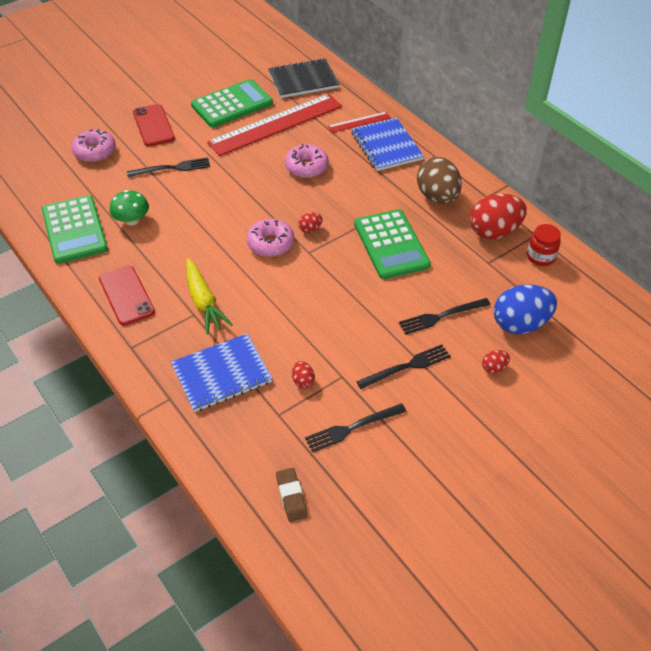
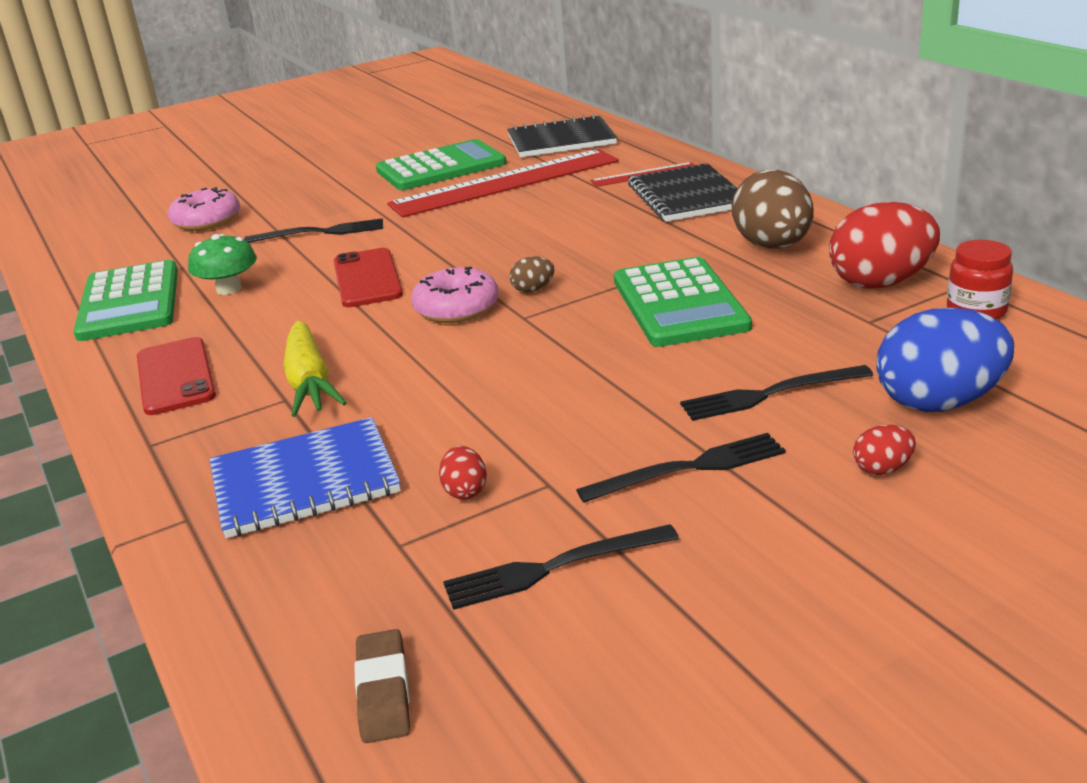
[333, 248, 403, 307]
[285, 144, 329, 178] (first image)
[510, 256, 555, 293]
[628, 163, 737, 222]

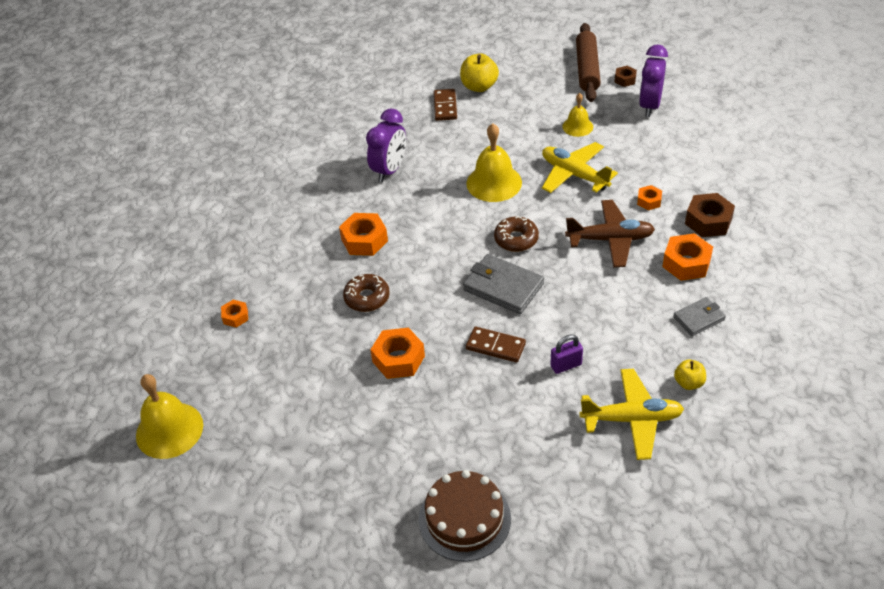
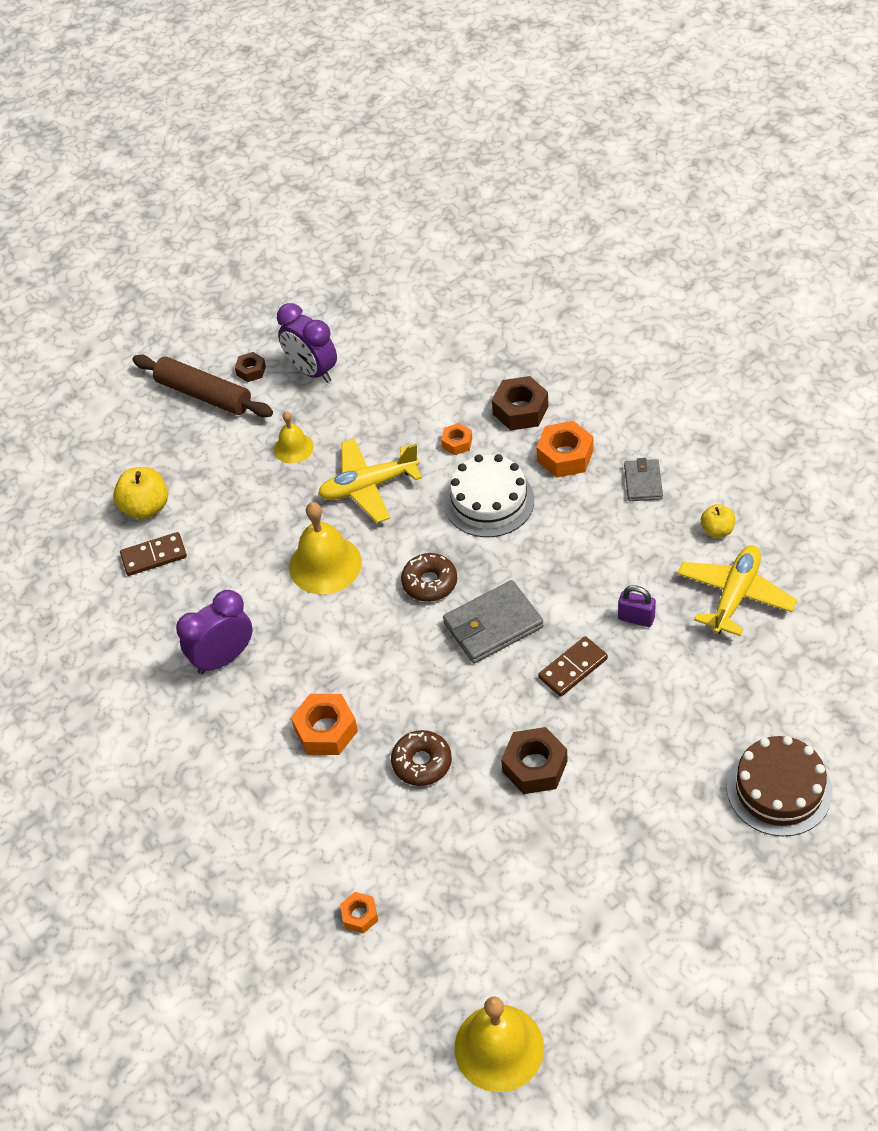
[176, 590, 253, 674]
[501, 727, 568, 794]
[120, 532, 187, 576]
[618, 585, 656, 627]
[444, 454, 534, 537]

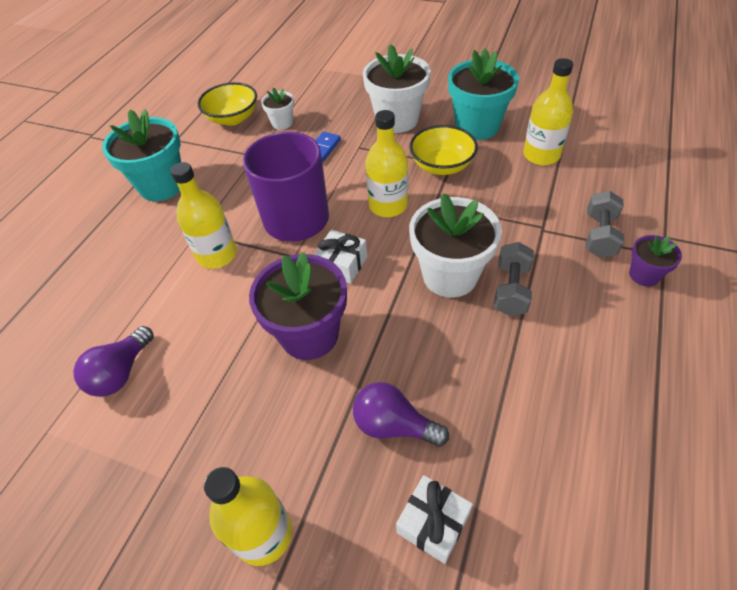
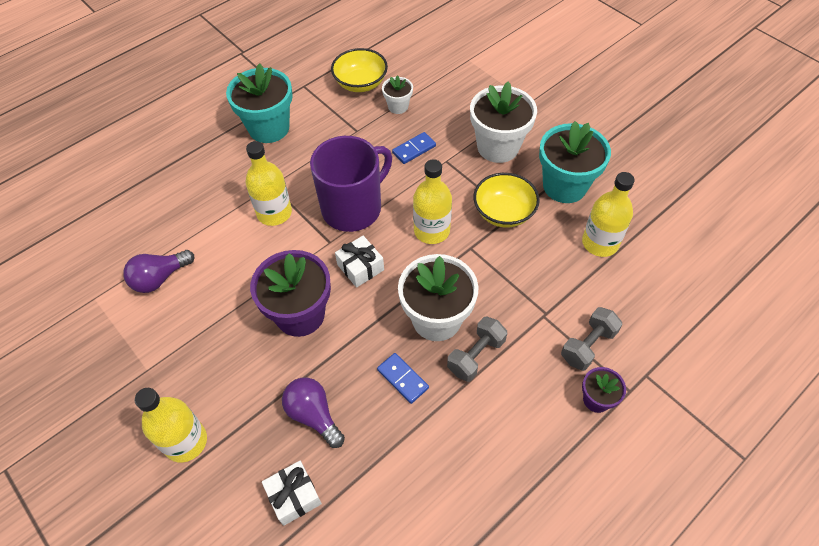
[377, 353, 429, 404]

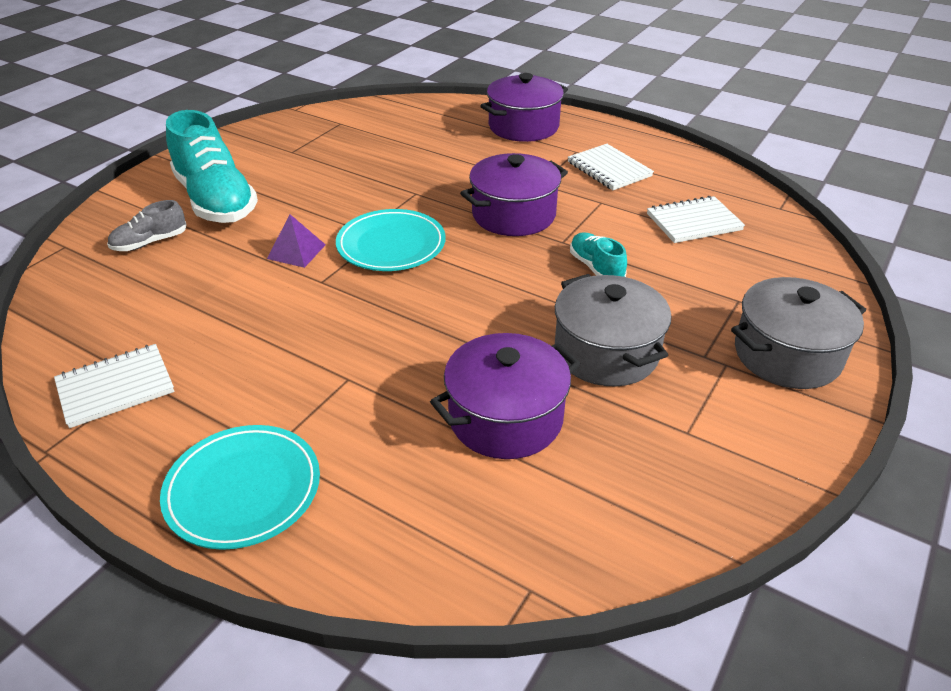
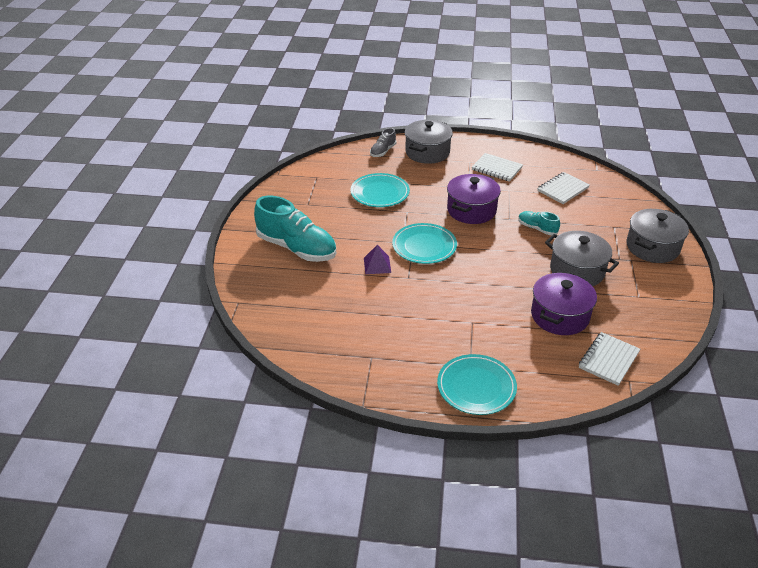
[579, 332, 640, 386]
[370, 128, 396, 157]
[405, 120, 453, 164]
[350, 173, 410, 207]

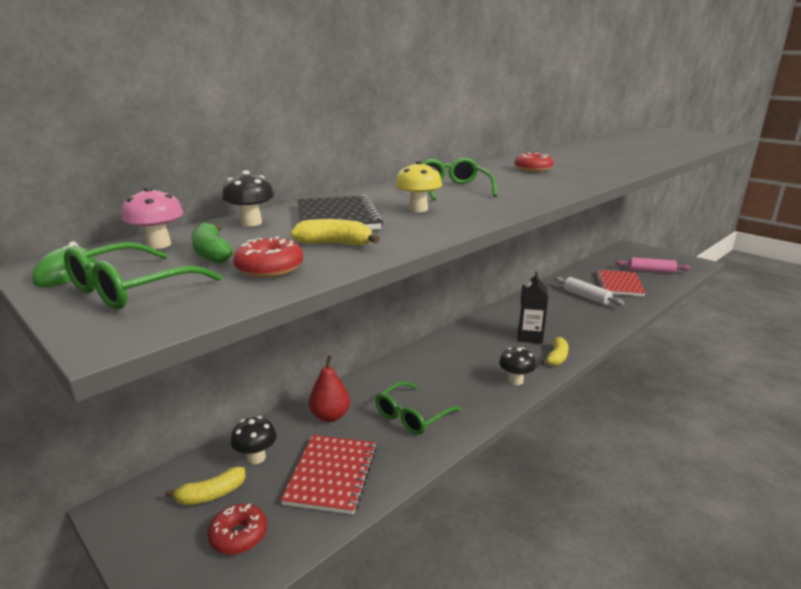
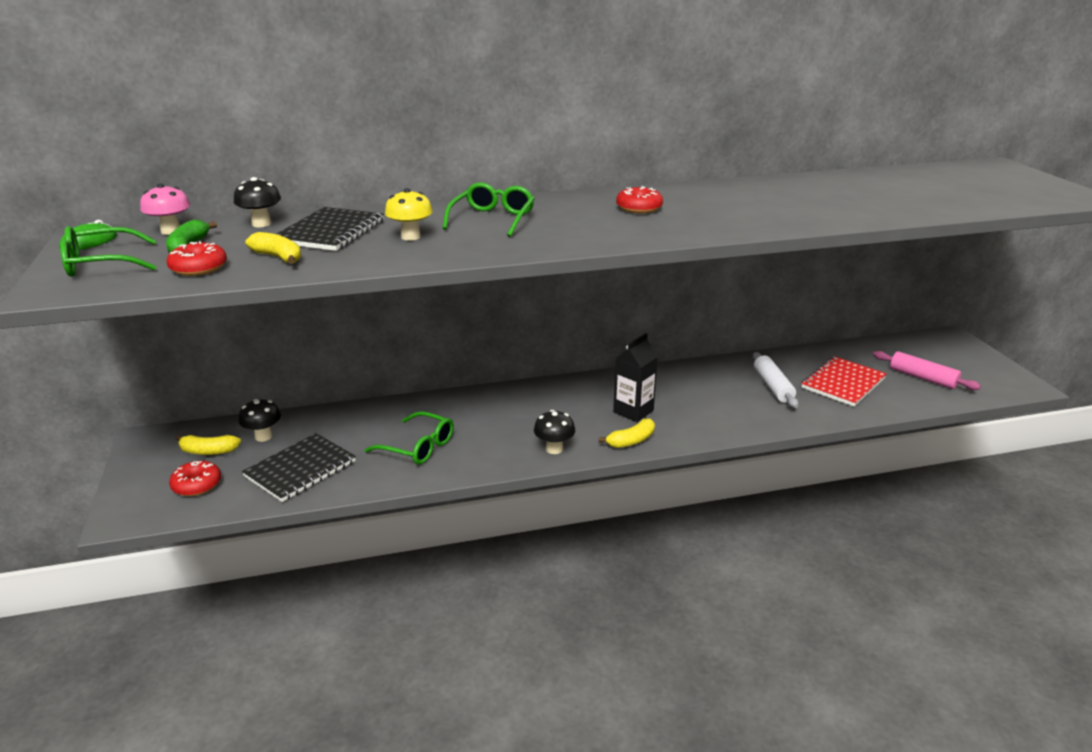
[242, 433, 356, 502]
[309, 355, 350, 422] (first image)
[365, 411, 454, 465]

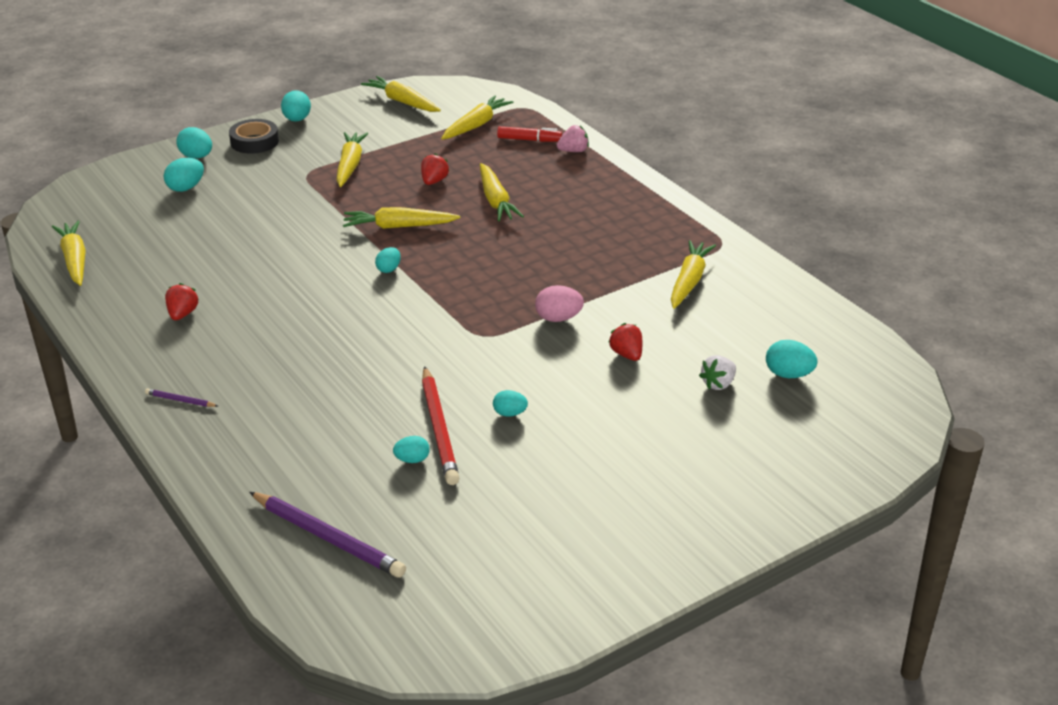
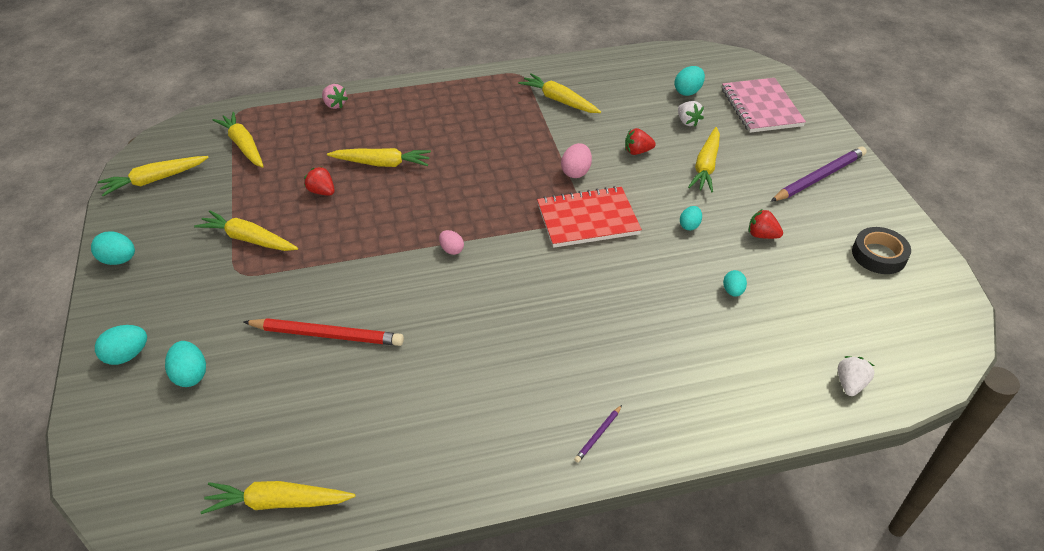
[749, 209, 783, 239]
[852, 227, 911, 274]
[771, 146, 867, 202]
[688, 127, 720, 193]
[439, 230, 464, 255]
[244, 318, 404, 346]
[497, 126, 562, 142] (first image)
[322, 84, 348, 109]
[537, 186, 642, 248]
[722, 78, 806, 133]
[838, 356, 875, 396]

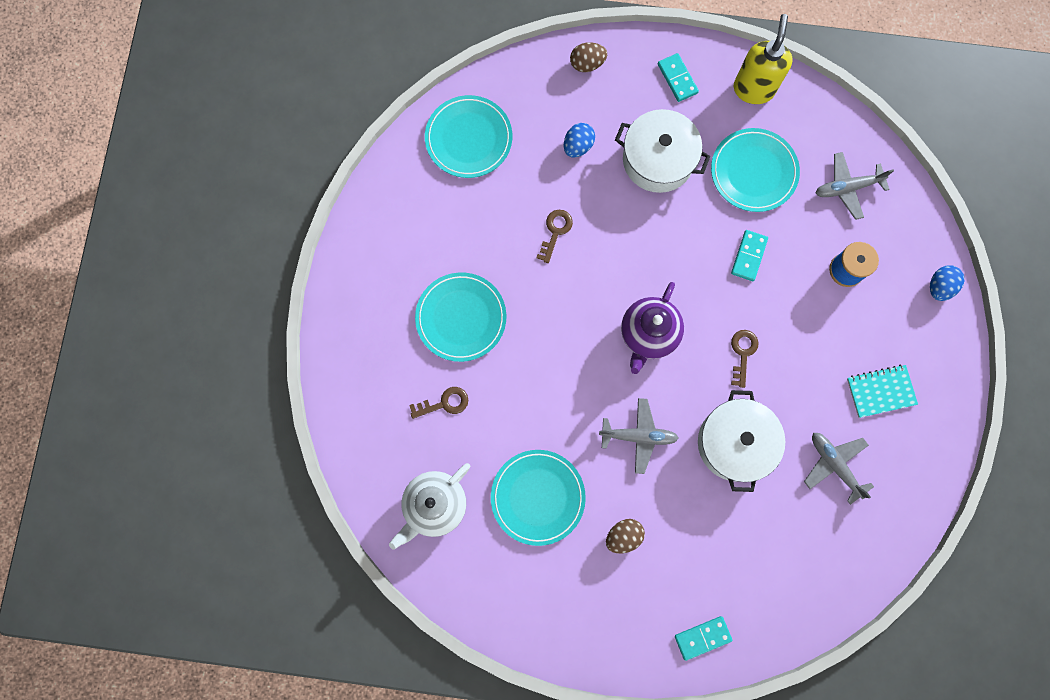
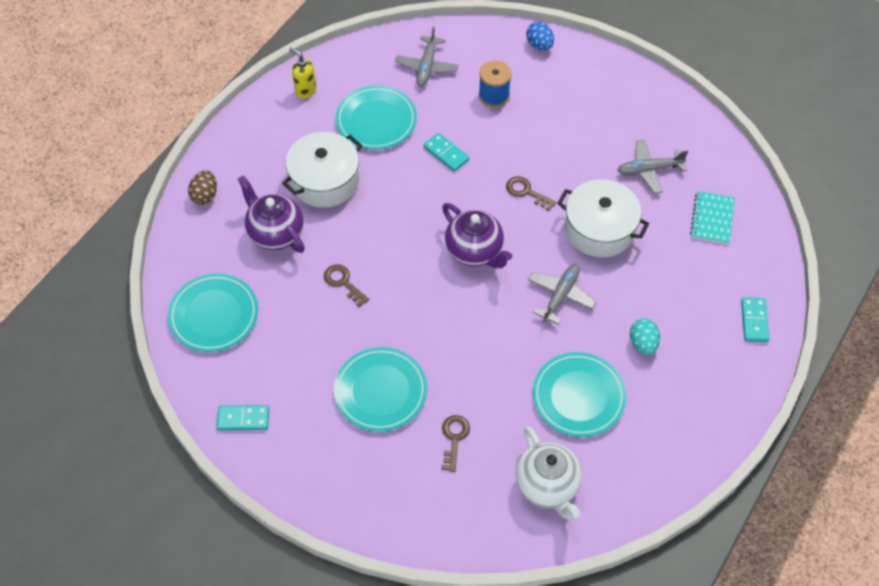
[238, 175, 305, 253]
[630, 318, 660, 355]
[216, 405, 269, 430]
[289, 47, 316, 99]
[690, 191, 735, 245]

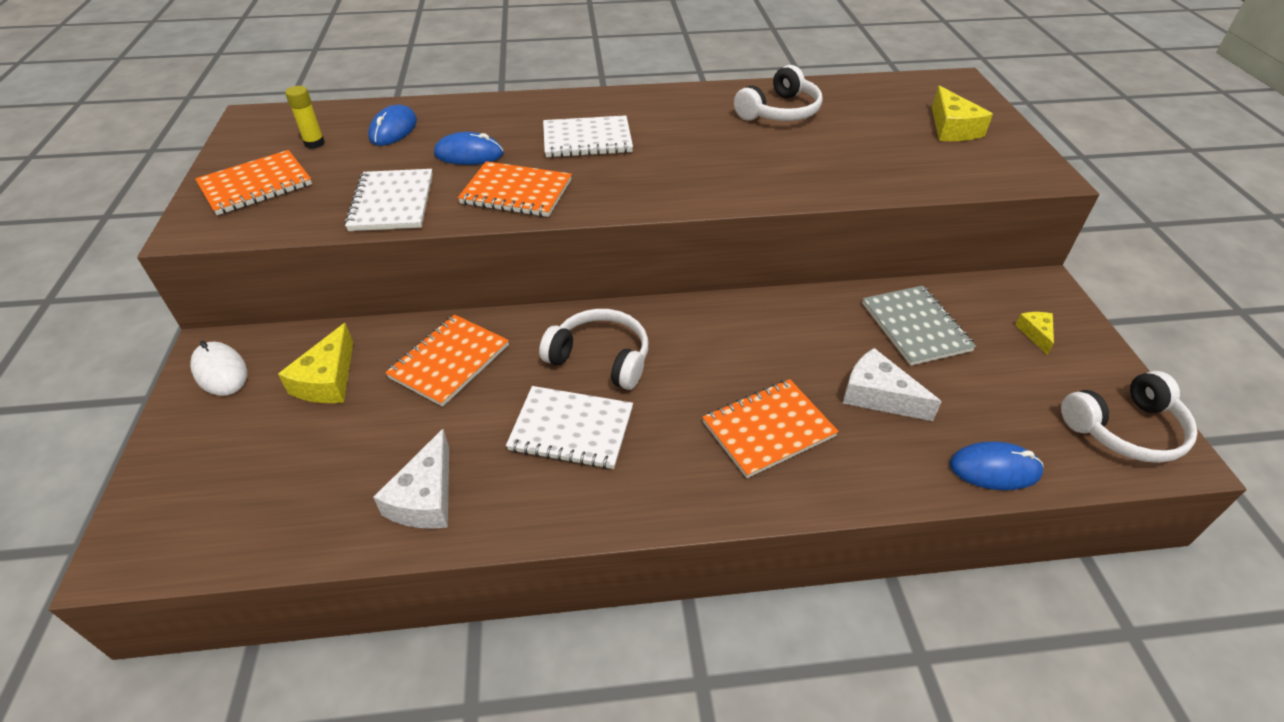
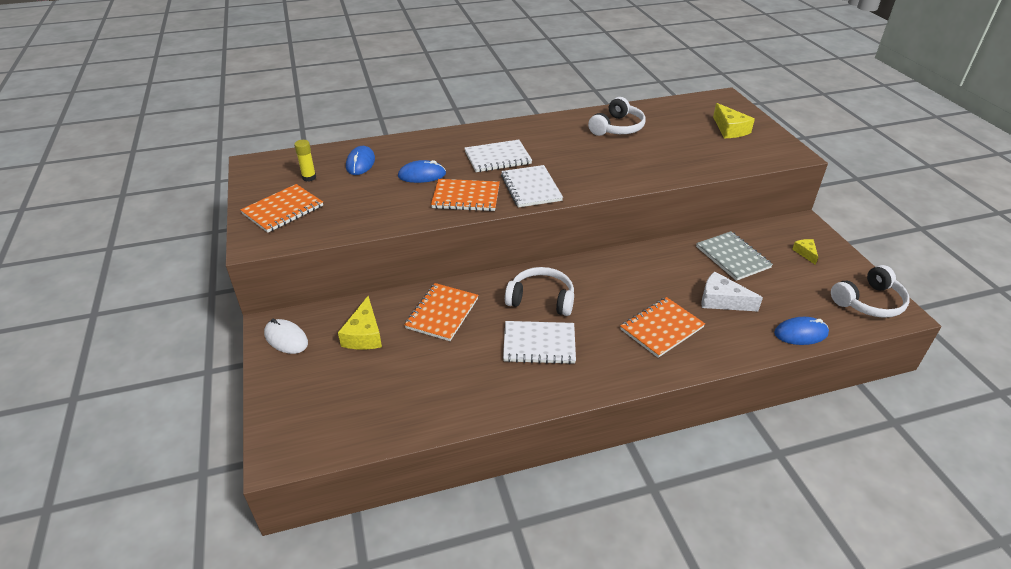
[501, 165, 563, 207]
[373, 429, 449, 529] (first image)

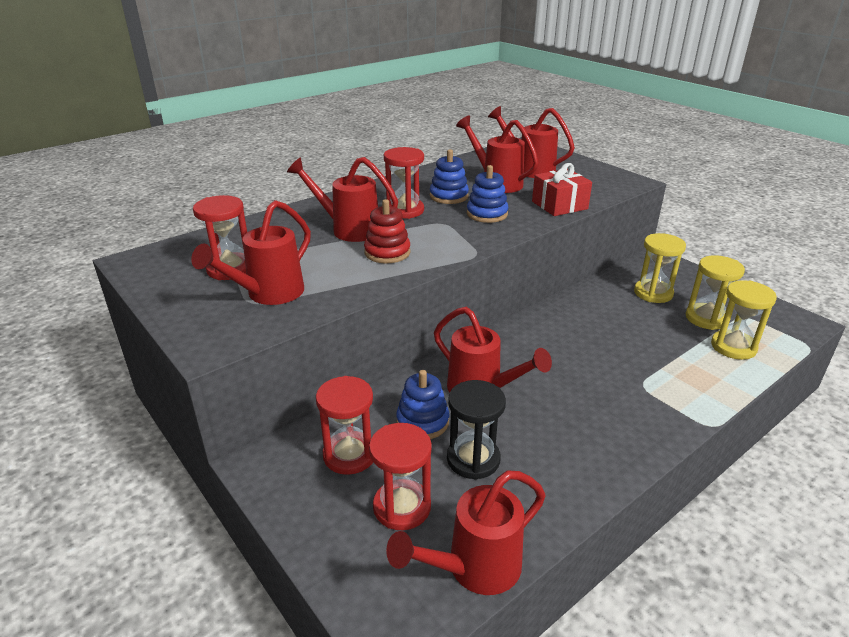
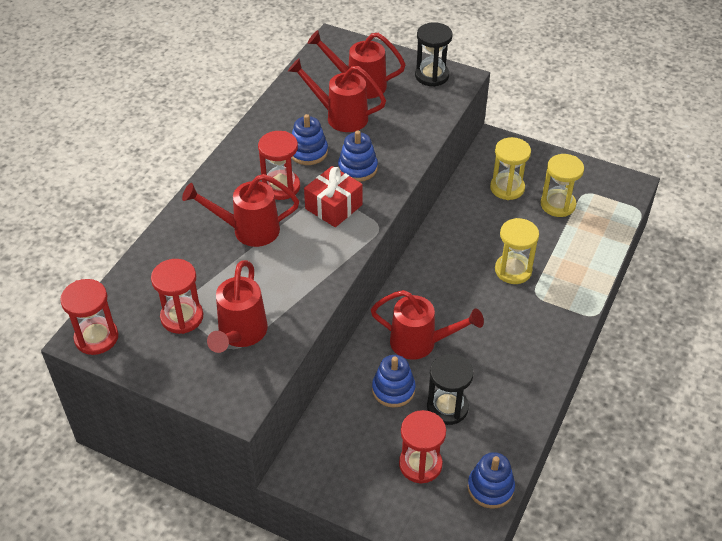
[60, 279, 118, 355]
[364, 199, 411, 263] (first image)
[468, 452, 515, 509]
[304, 166, 363, 227]
[495, 218, 539, 284]
[415, 22, 452, 87]

